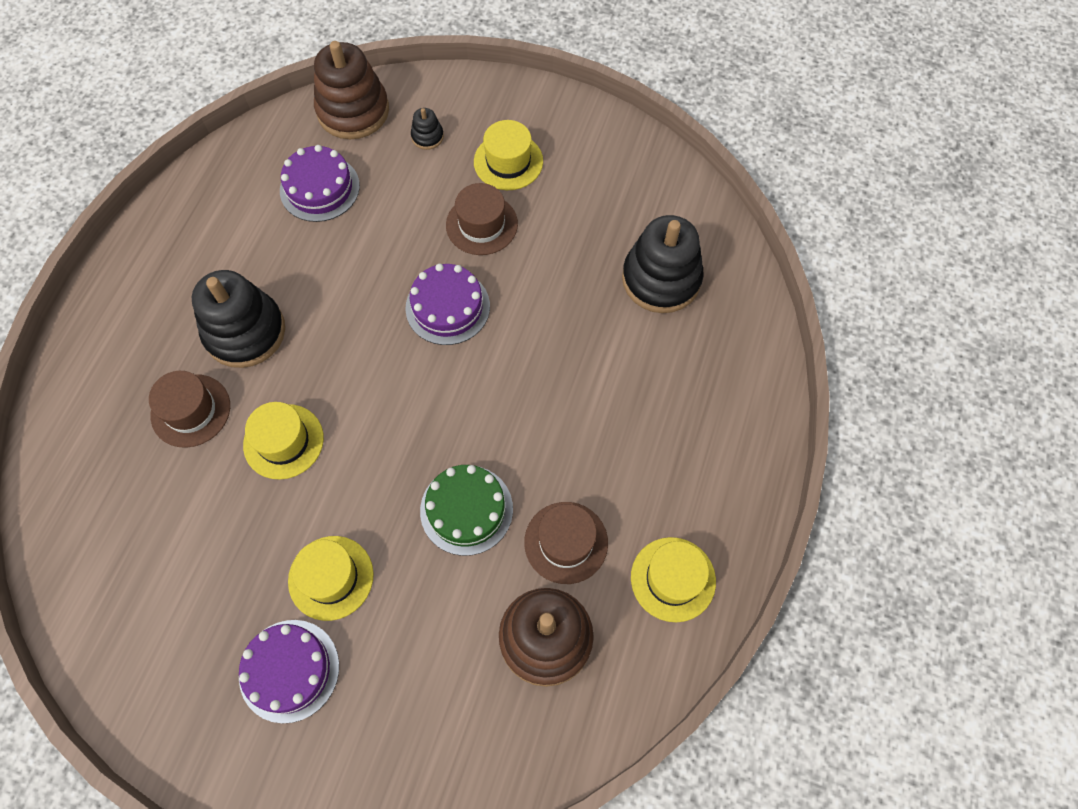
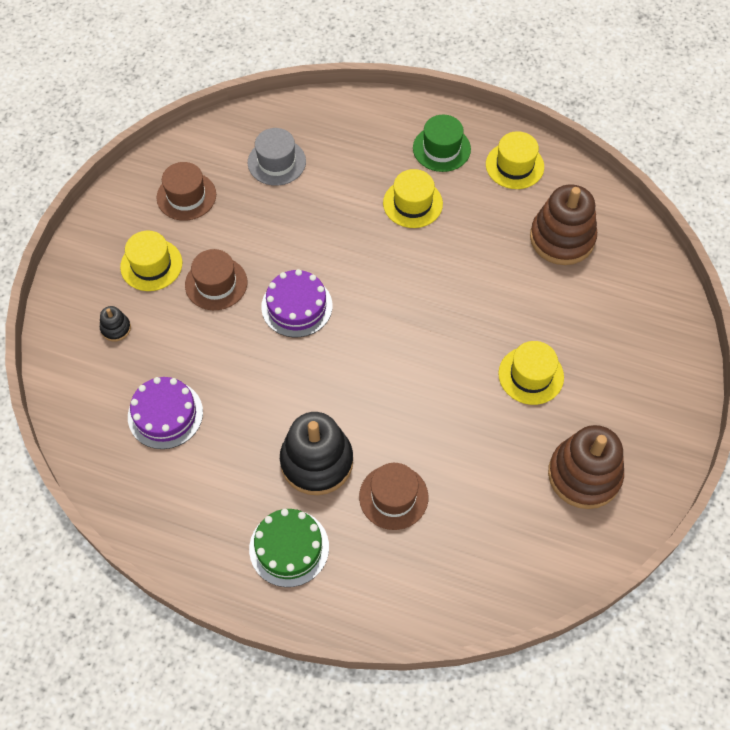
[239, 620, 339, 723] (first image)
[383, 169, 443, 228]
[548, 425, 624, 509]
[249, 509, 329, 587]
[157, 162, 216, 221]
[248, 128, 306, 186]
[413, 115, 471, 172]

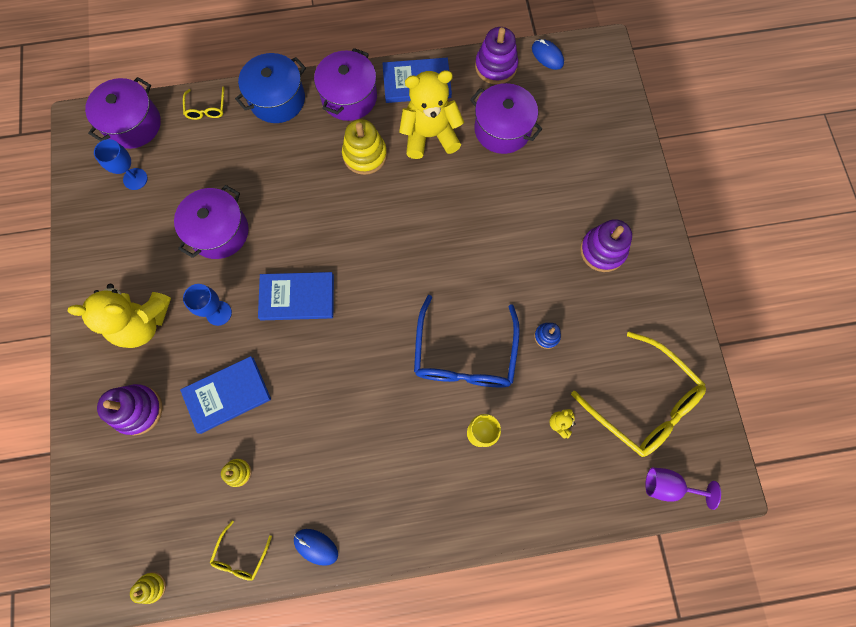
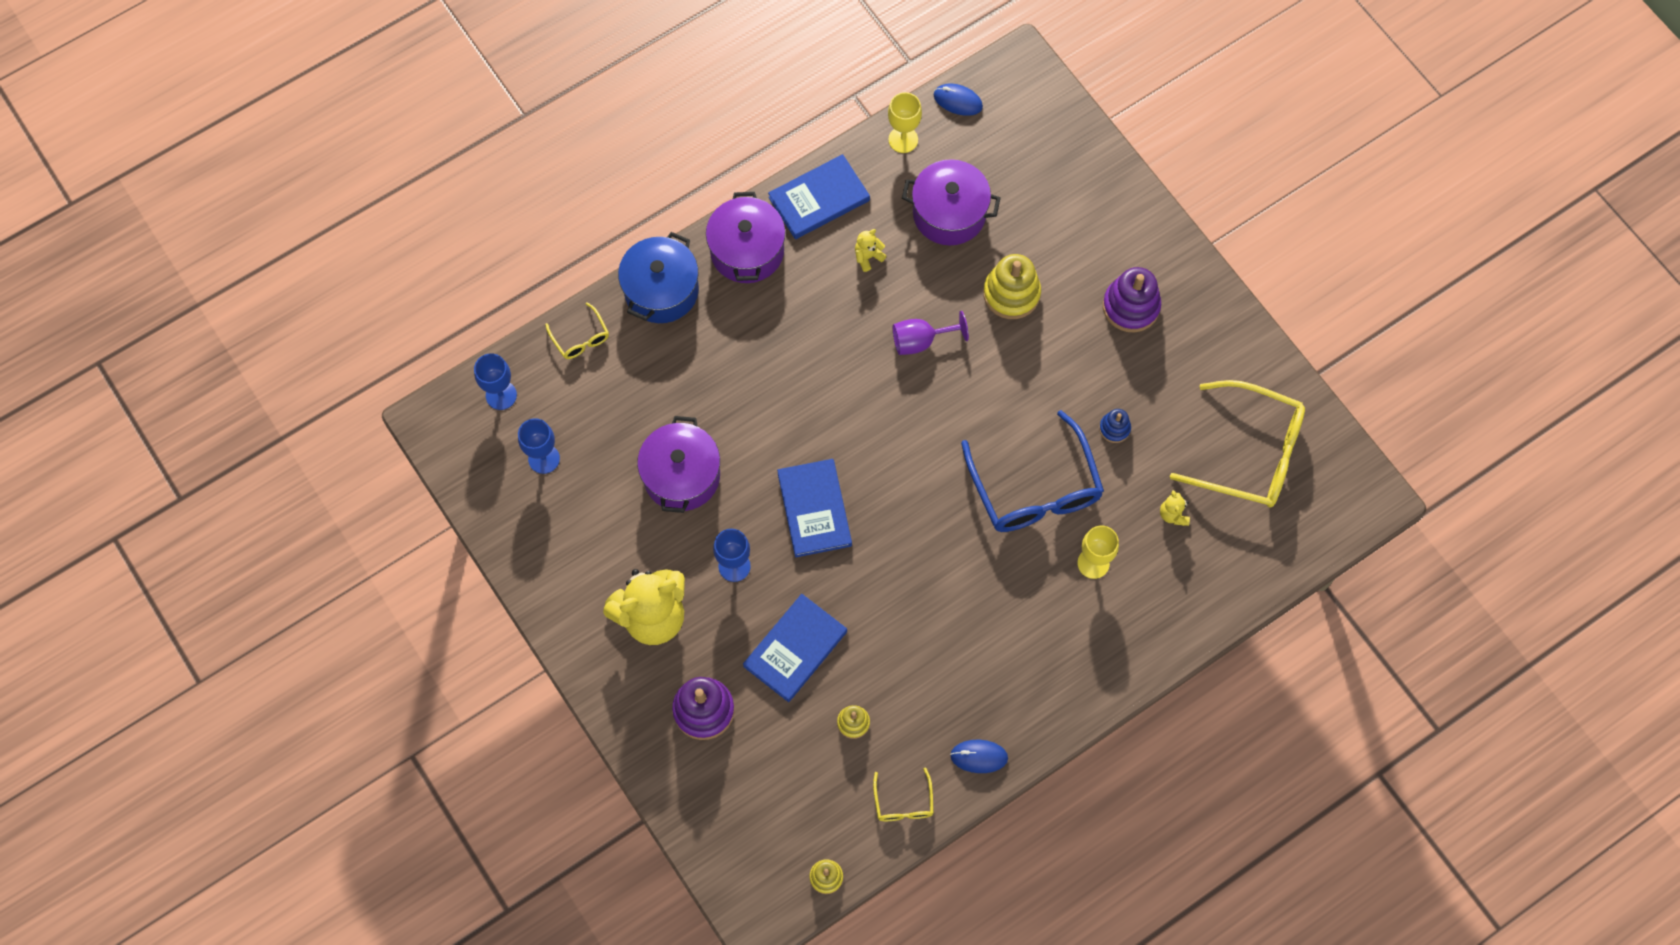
[474, 354, 517, 410]
[777, 459, 852, 557]
[983, 254, 1041, 319]
[855, 229, 886, 272]
[888, 92, 922, 153]
[893, 311, 969, 355]

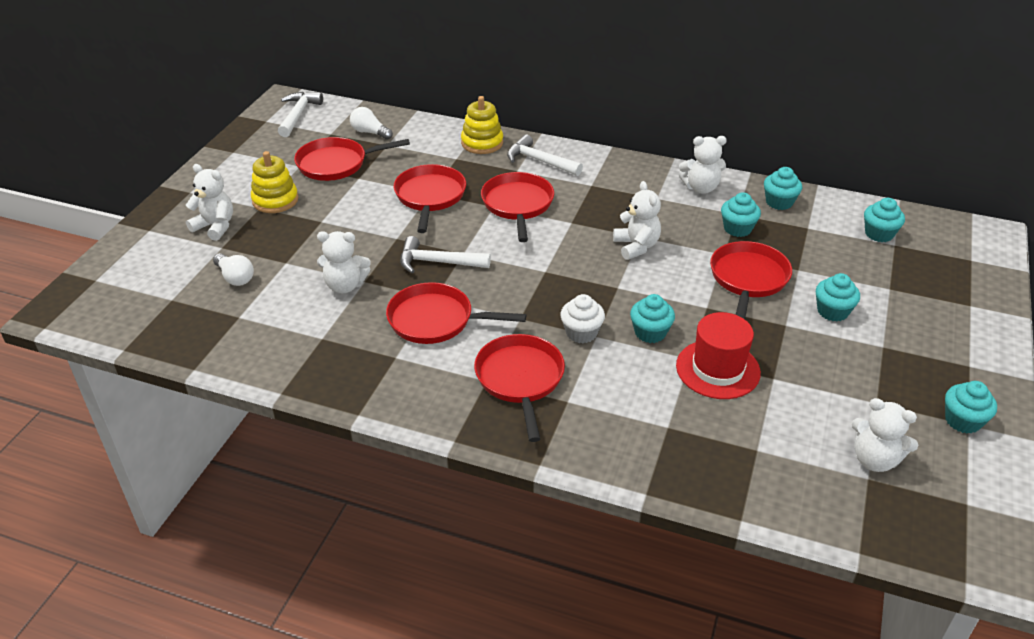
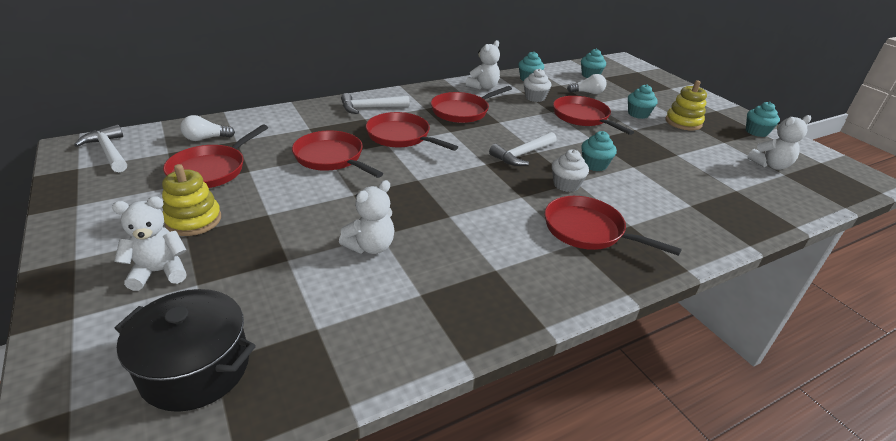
[567, 74, 607, 94]
[431, 86, 512, 123]
[489, 132, 557, 166]
[665, 80, 707, 130]
[613, 181, 661, 260] (first image)
[676, 312, 761, 399] (first image)
[523, 68, 552, 102]
[114, 289, 256, 412]

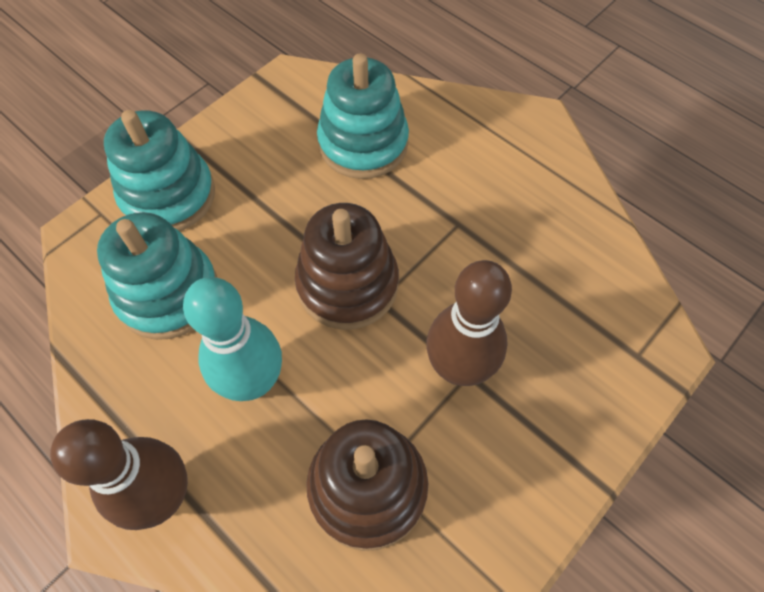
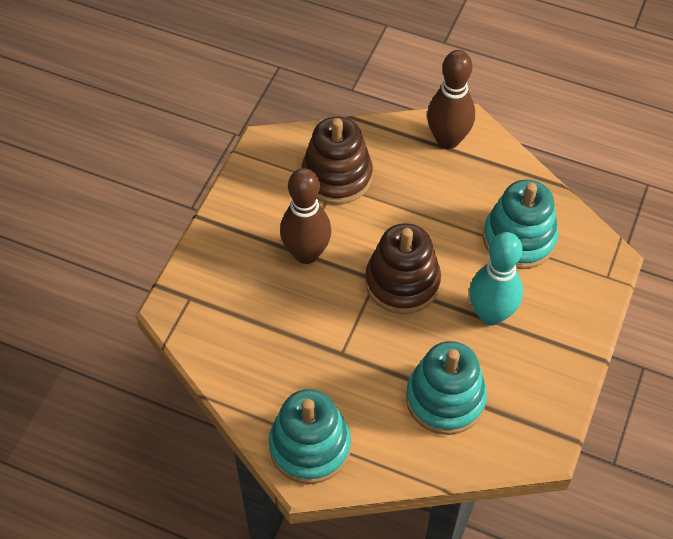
[269, 389, 351, 484]
[469, 232, 523, 325]

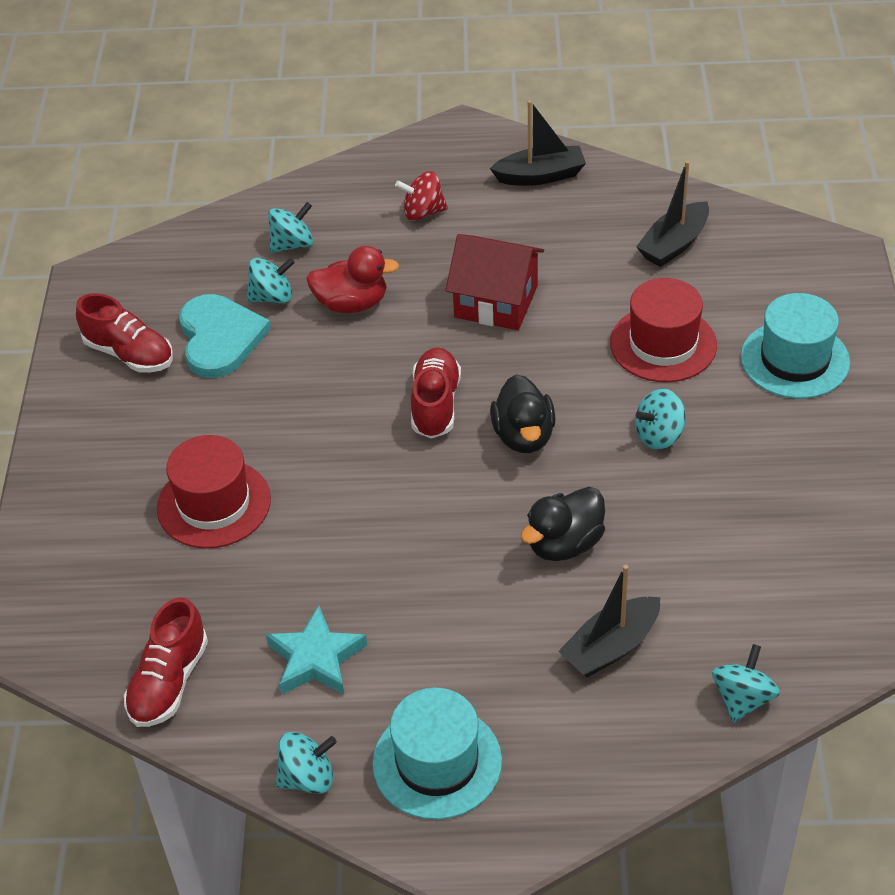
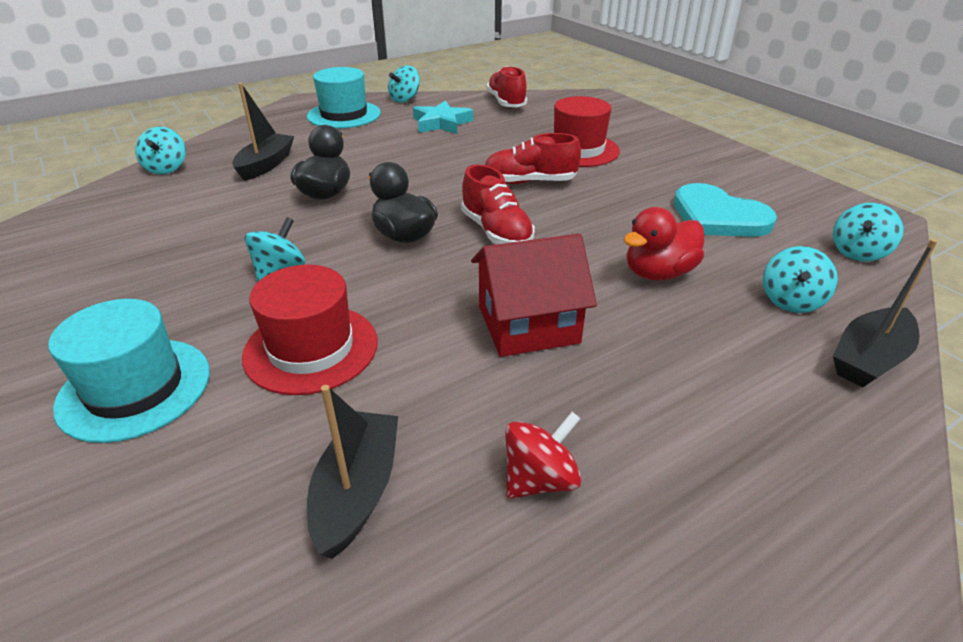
[485, 133, 581, 184]
[833, 203, 904, 262]
[505, 412, 581, 499]
[833, 239, 938, 388]

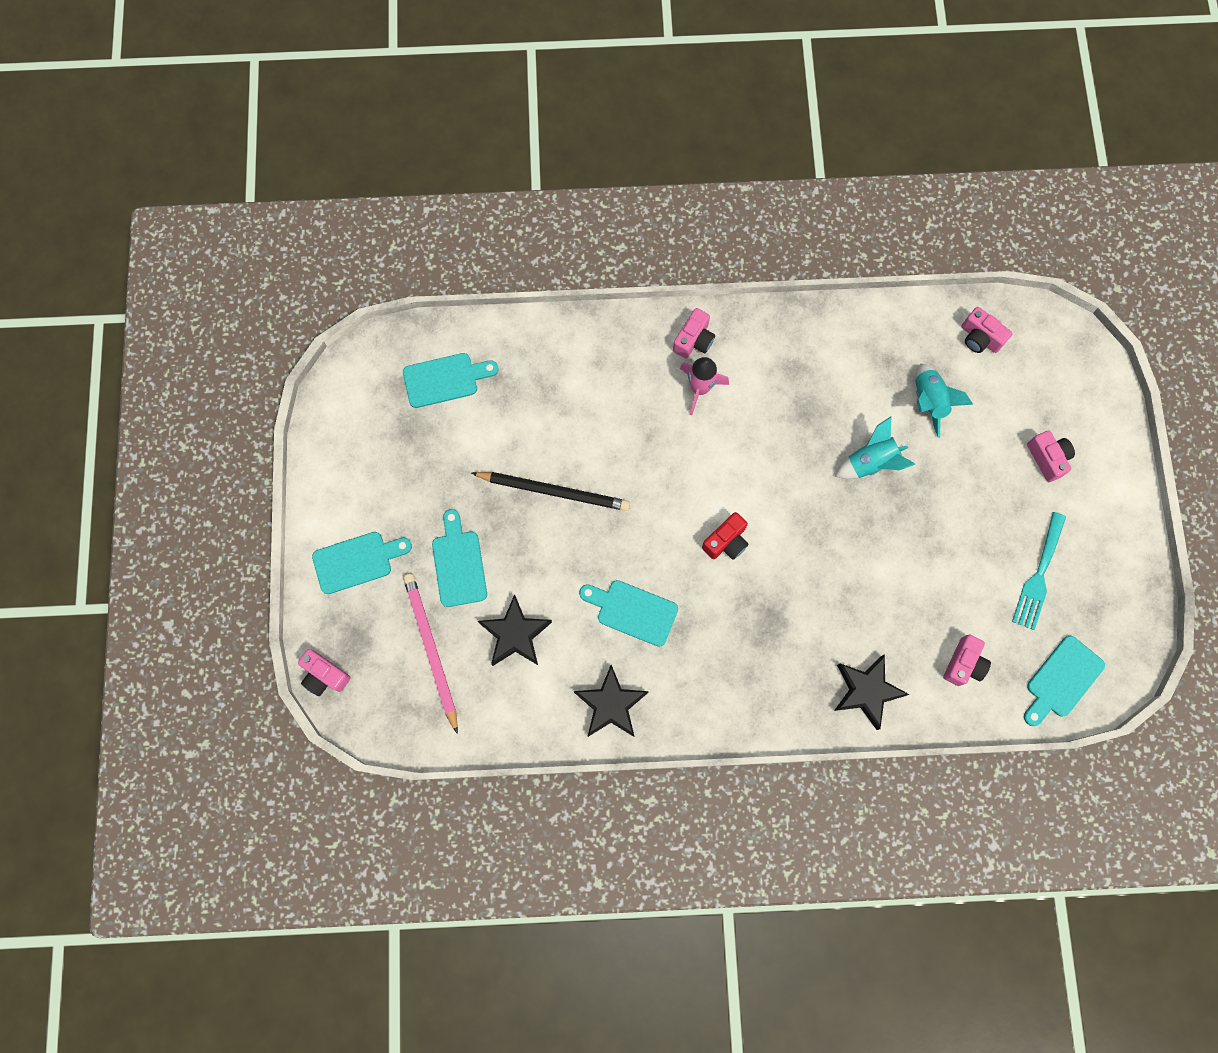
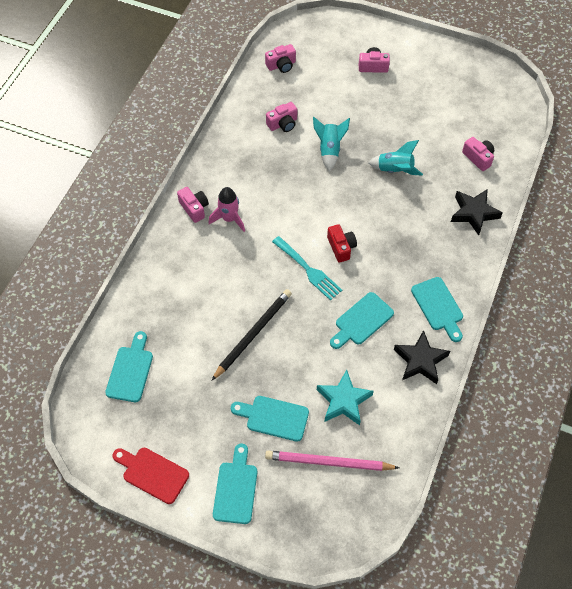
[266, 102, 297, 132]
[317, 370, 374, 425]
[368, 140, 423, 176]
[272, 236, 342, 301]
[411, 277, 463, 342]
[113, 448, 189, 504]

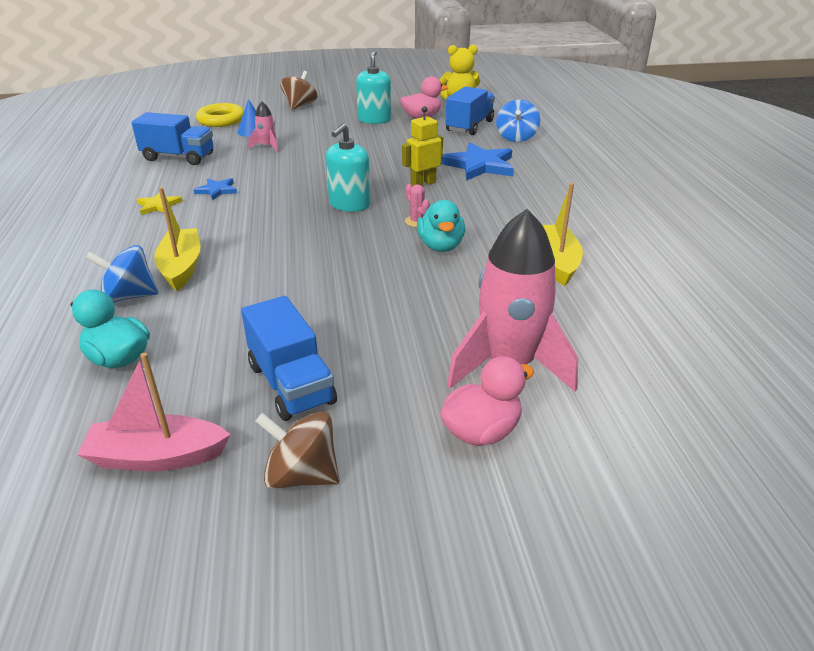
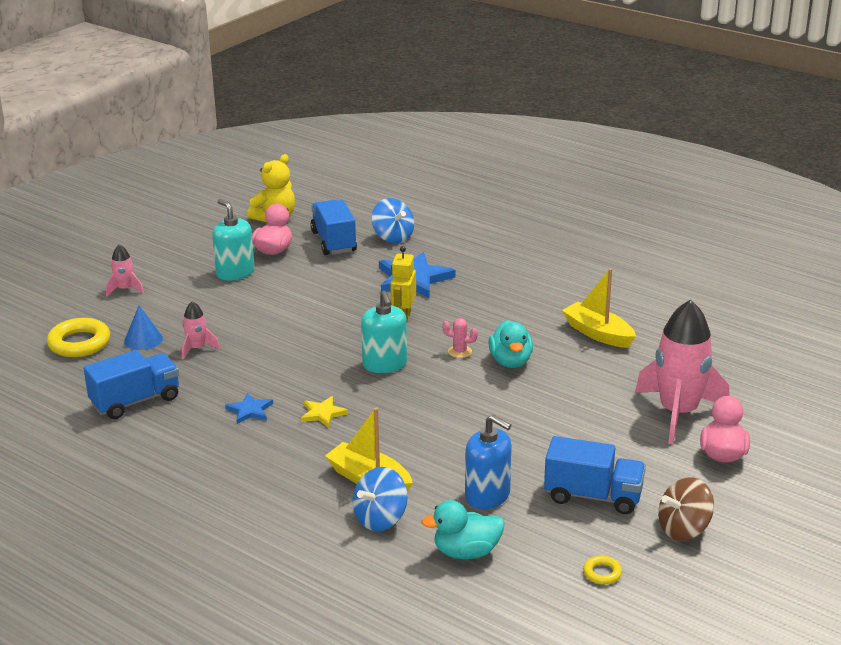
[583, 556, 622, 584]
[301, 396, 348, 428]
[106, 244, 144, 296]
[488, 320, 533, 368]
[465, 415, 512, 509]

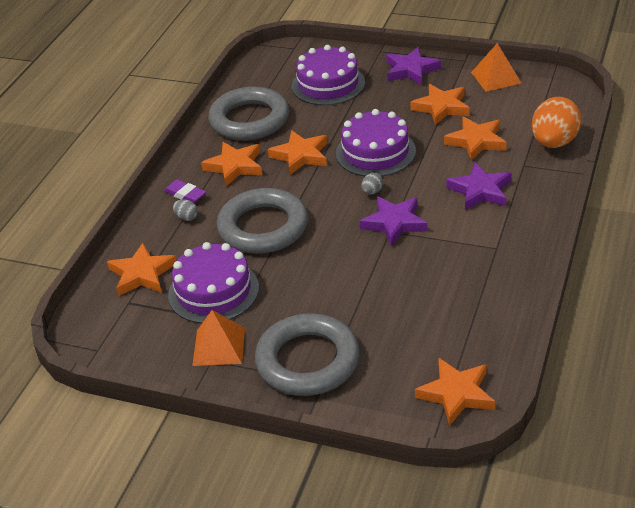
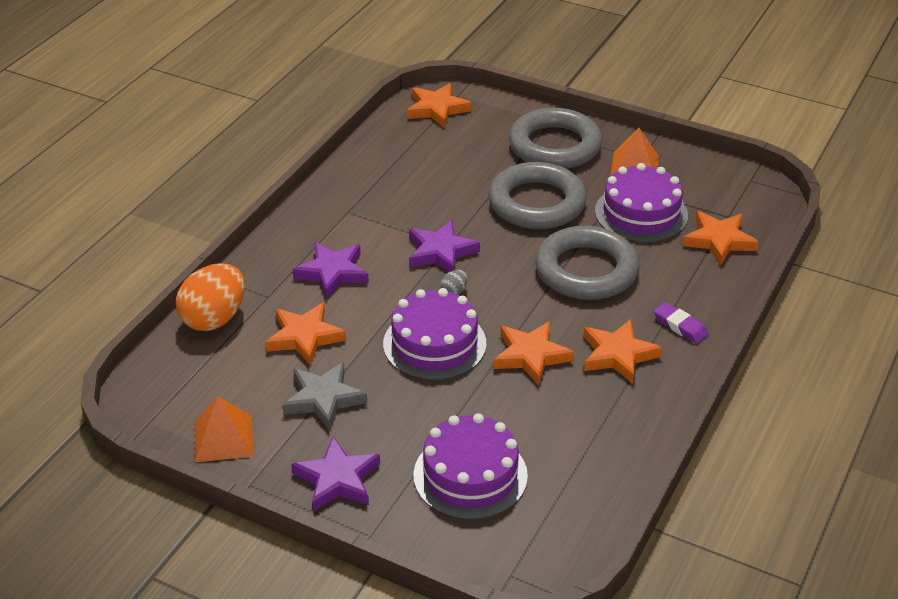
[173, 199, 198, 221] (first image)
[488, 162, 587, 229]
[283, 362, 367, 430]

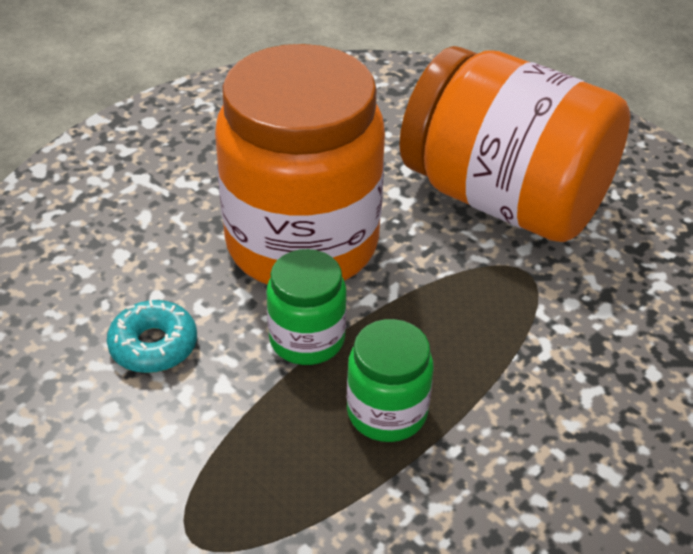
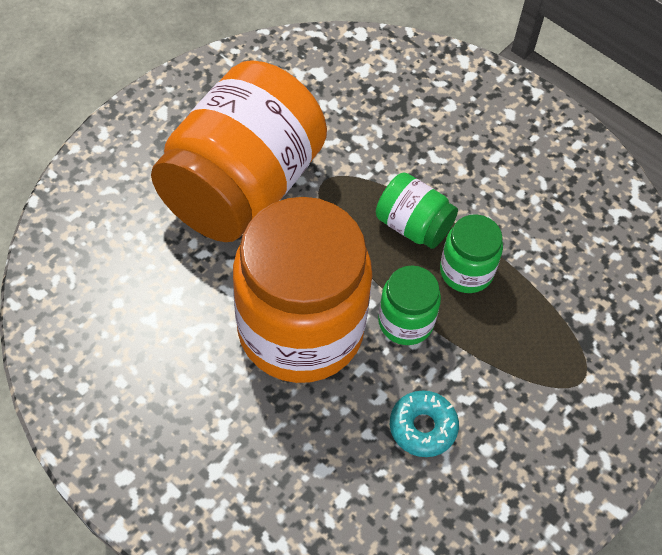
[376, 173, 458, 249]

